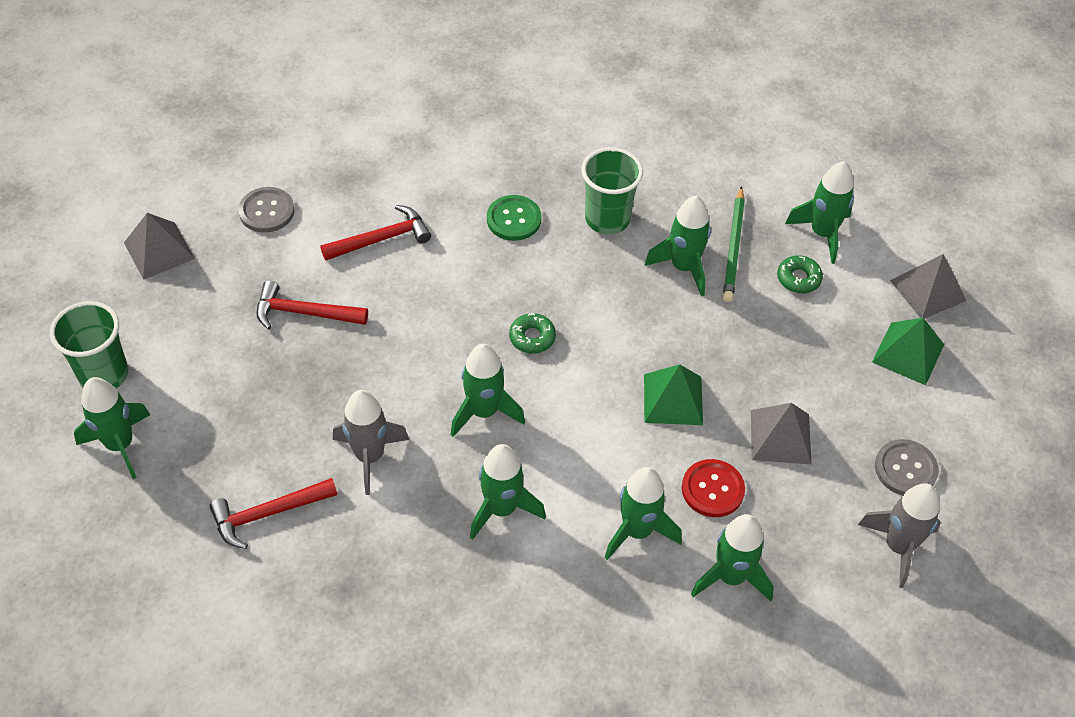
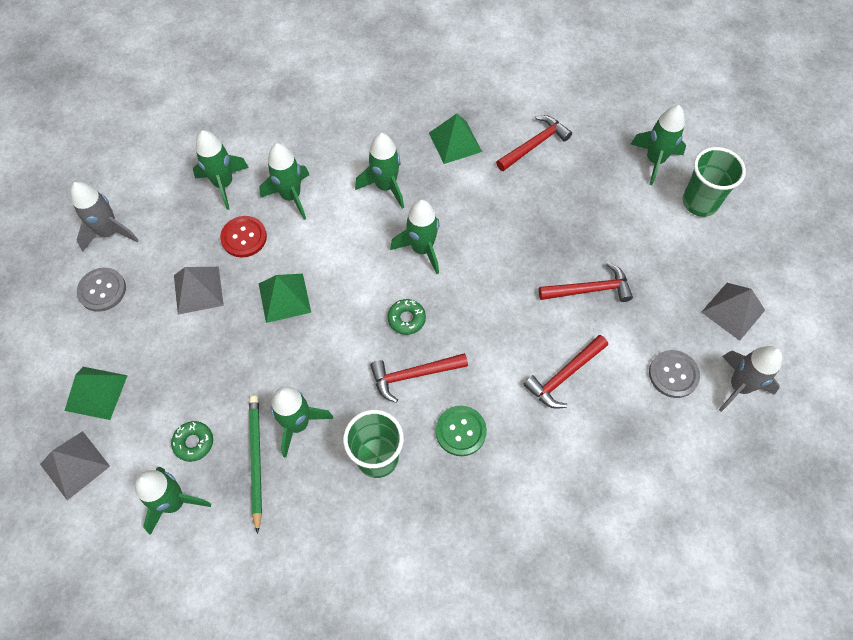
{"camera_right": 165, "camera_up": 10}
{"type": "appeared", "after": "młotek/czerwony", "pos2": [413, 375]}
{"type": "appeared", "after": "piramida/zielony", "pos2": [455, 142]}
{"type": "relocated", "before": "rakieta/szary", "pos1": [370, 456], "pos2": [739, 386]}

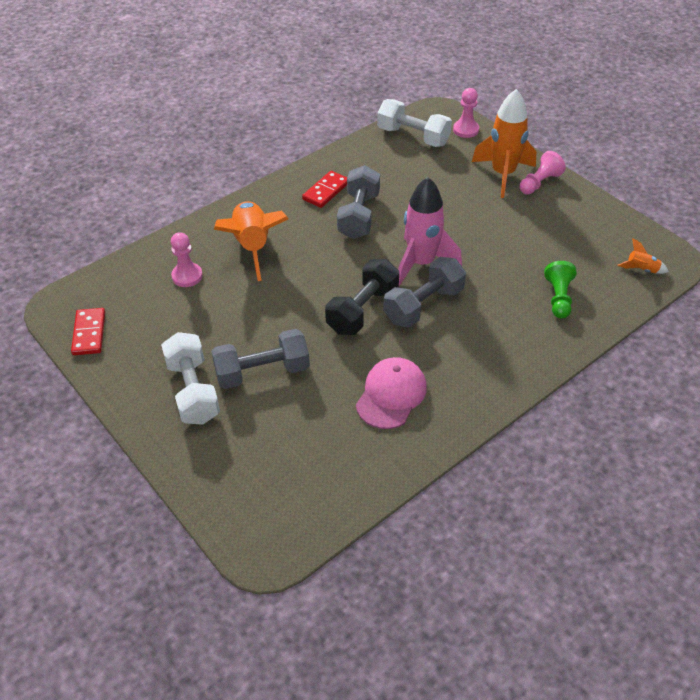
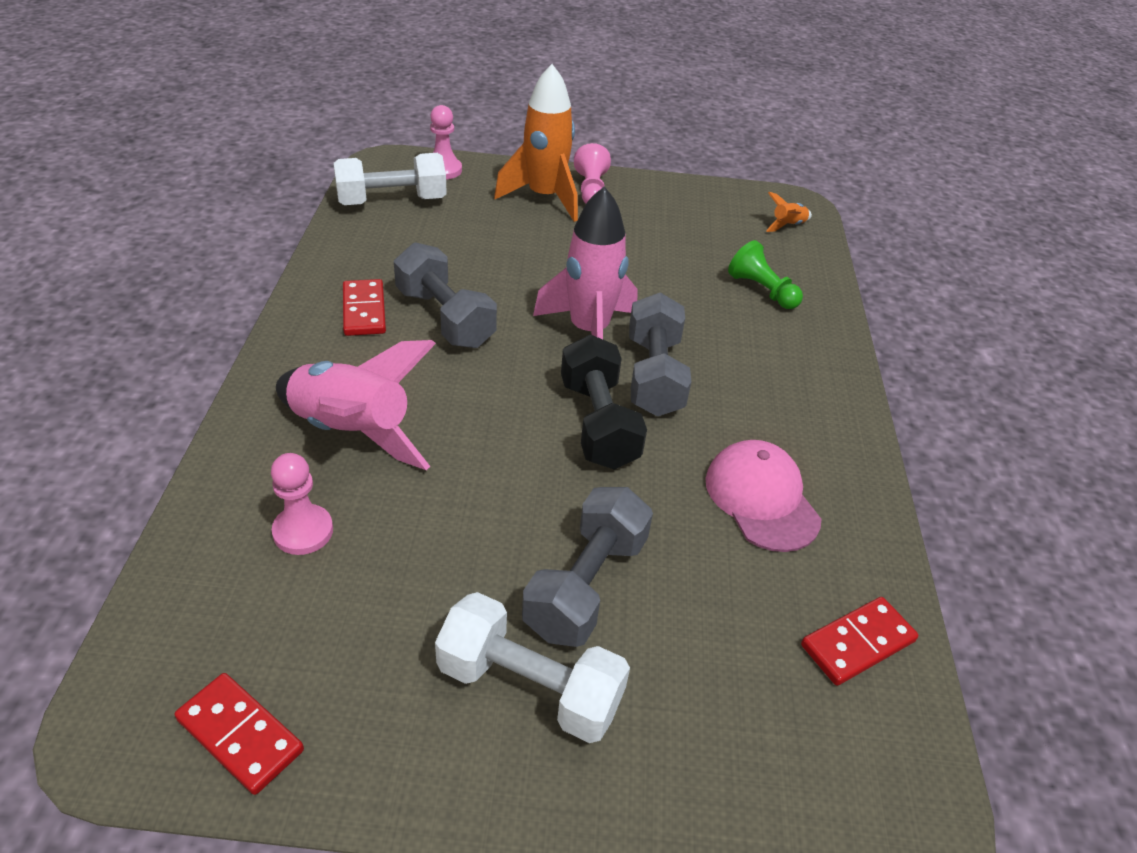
{"camera_right": -50, "camera_up": -5}
{"type": "colour", "before": "rakieta/pomarańczowy", "after": "rakieta/różowy", "pos1": [252, 247], "pos2": [352, 432]}
{"type": "appeared", "after": "kostka domina/czerwony", "pos2": [858, 643]}

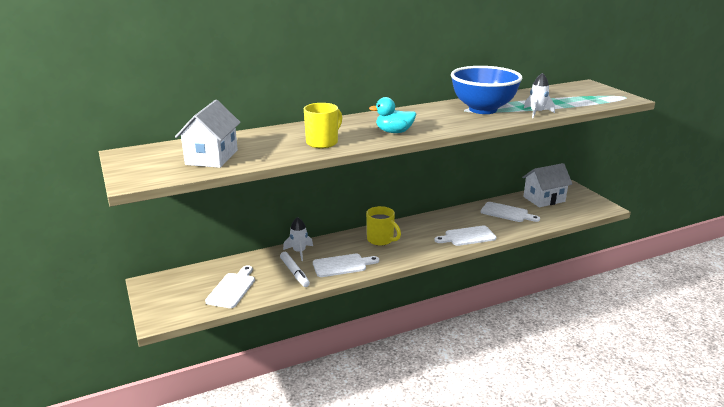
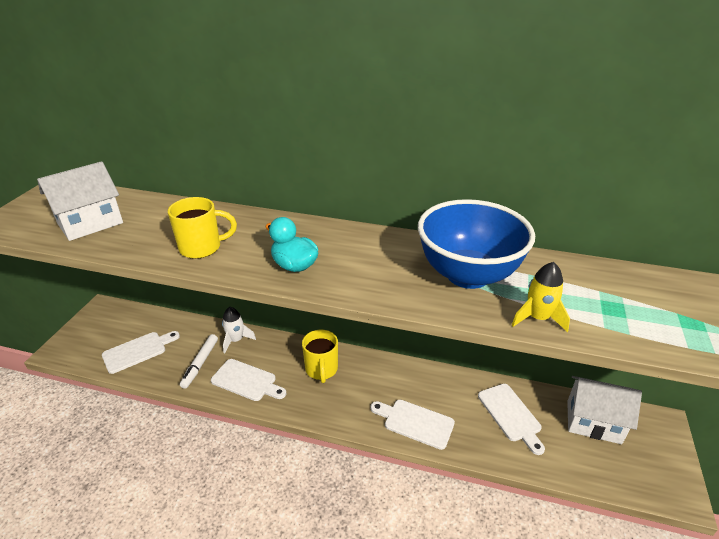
{"camera_right": 40, "camera_up": 10}
{"type": "colour", "before": "rakieta/biały", "after": "rakieta/żółty", "pos1": [537, 113], "pos2": [537, 318]}

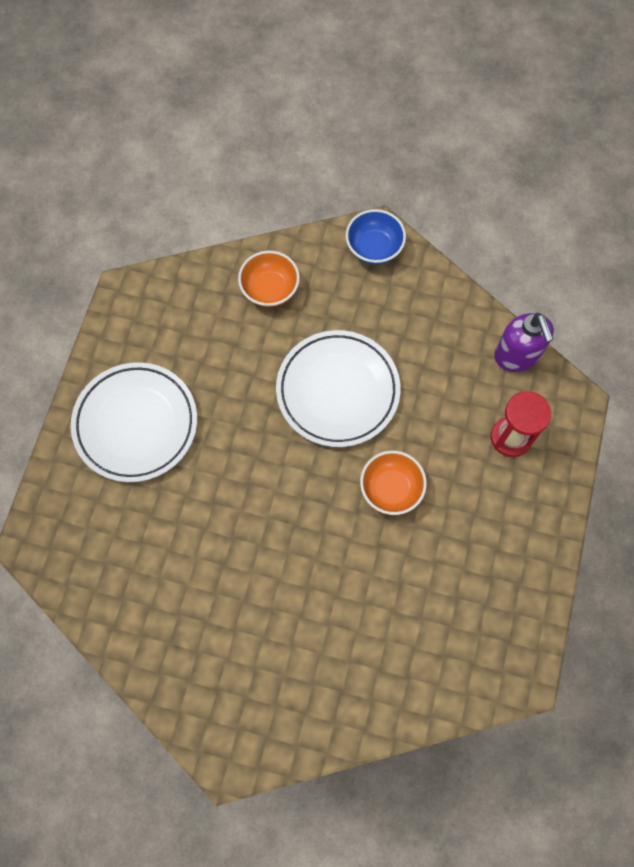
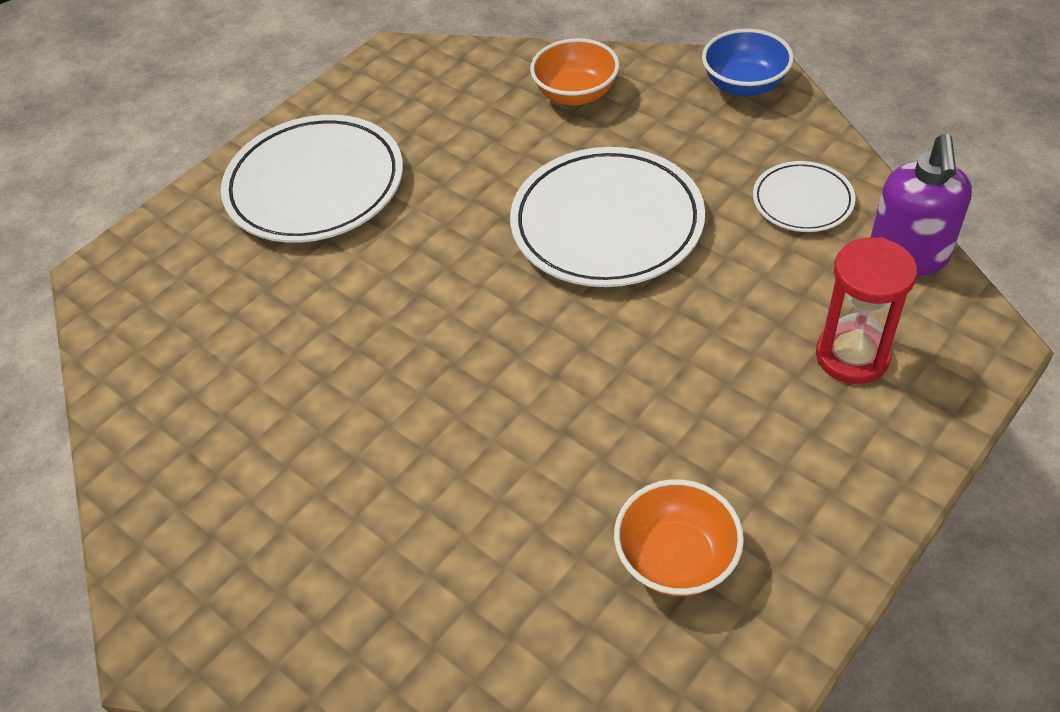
{"camera_right": 30, "camera_up": -20}
{"type": "relocated", "before": "miska/pomarańczowy", "pos1": [391, 488], "pos2": [676, 558]}
{"type": "appeared", "after": "talerz/biały", "pos2": [802, 201]}

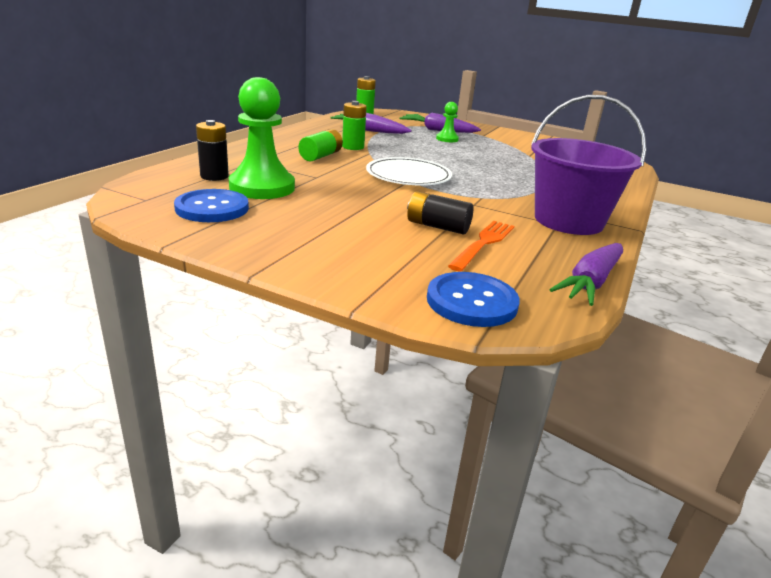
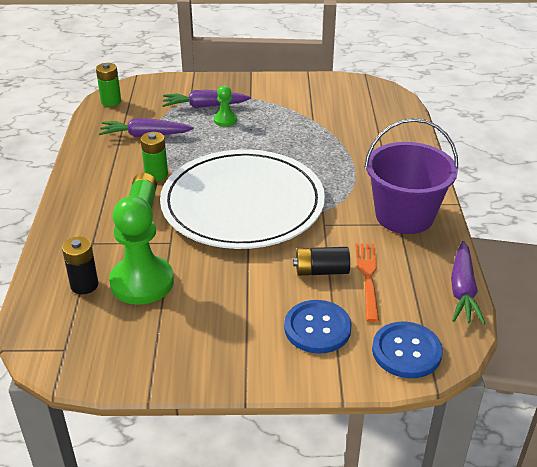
{"camera_right": -25, "camera_up": 10}
{"type": "size", "before": "talerz/biały", "pos1": [408, 175], "pos2": [242, 203], "scale": 1.95}
{"type": "relocated", "before": "guzik/niebieski", "pos1": [212, 208], "pos2": [317, 328]}

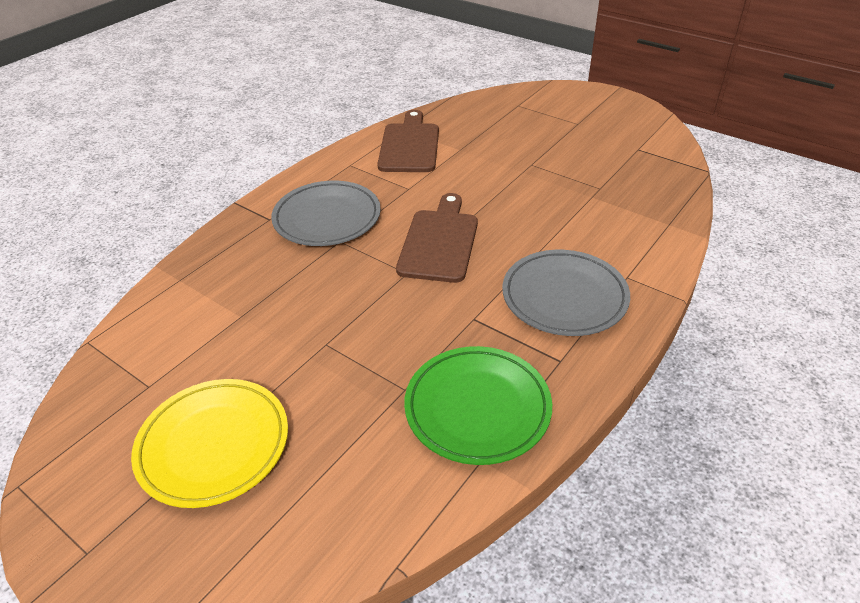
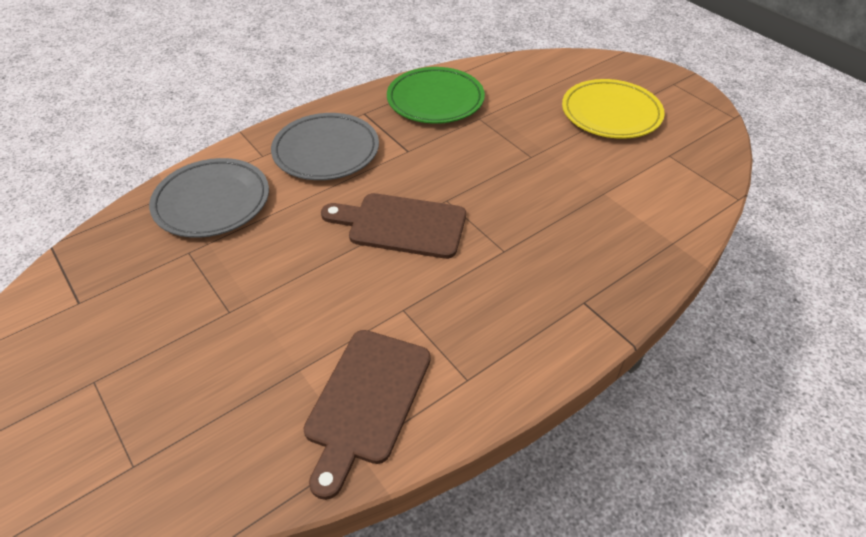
{"camera_right": -165, "camera_up": 5}
{"type": "relocated", "before": "talerz/szary", "pos1": [327, 218], "pos2": [212, 202]}
{"type": "spun", "before": "deska do krojenia/brązowy", "pos1": [439, 242], "pos2": [401, 225], "turn": 75}

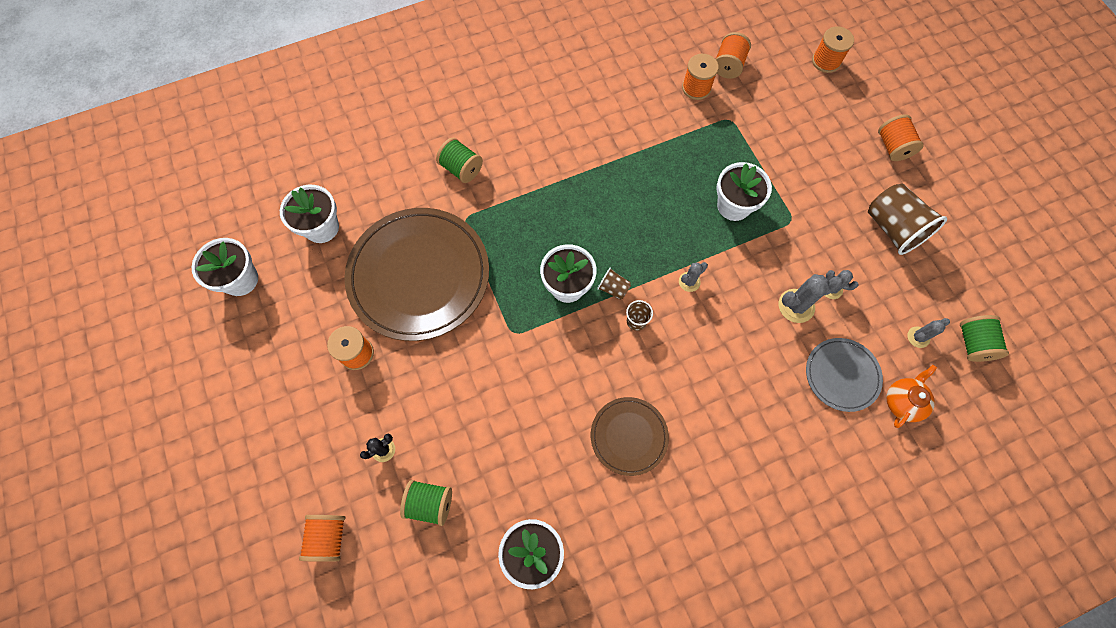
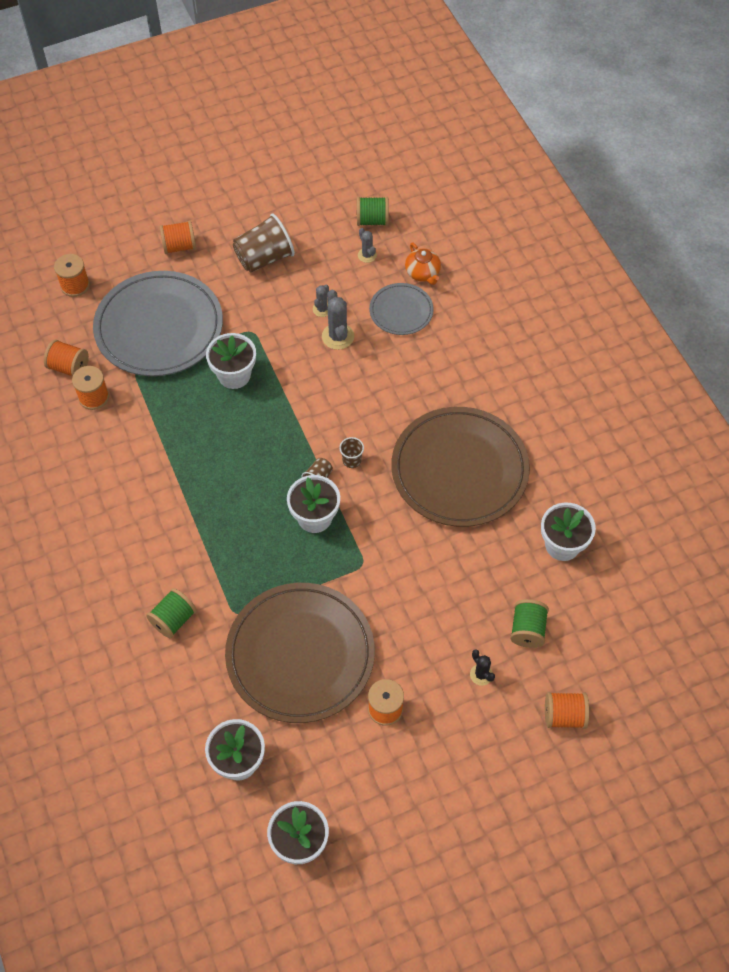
{"camera_right": -90, "camera_up": -10}
{"type": "appeared", "after": "talerz/szary", "pos2": [159, 327]}
{"type": "size", "before": "talerz/brązowy", "pos1": [629, 436], "pos2": [459, 470], "scale": 1.99}
{"type": "spun", "before": "imbryk/pomarańczowy", "pos1": [903, 401], "pos2": [423, 273], "turn": -150}
{"type": "missing", "before": "kaktus/szary", "pos1": [689, 282]}

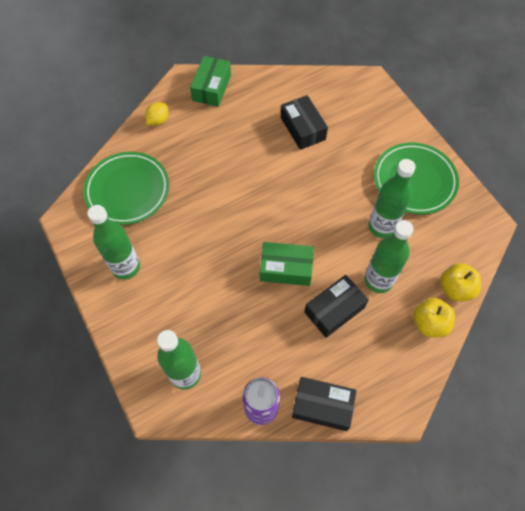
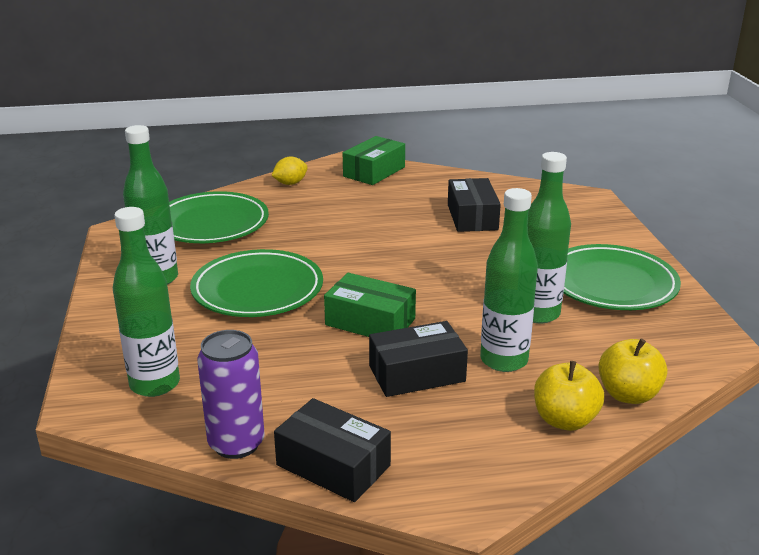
{"camera_right": 20, "camera_up": -35}
{"type": "appeared", "after": "talerz/zielony", "pos2": [257, 290]}

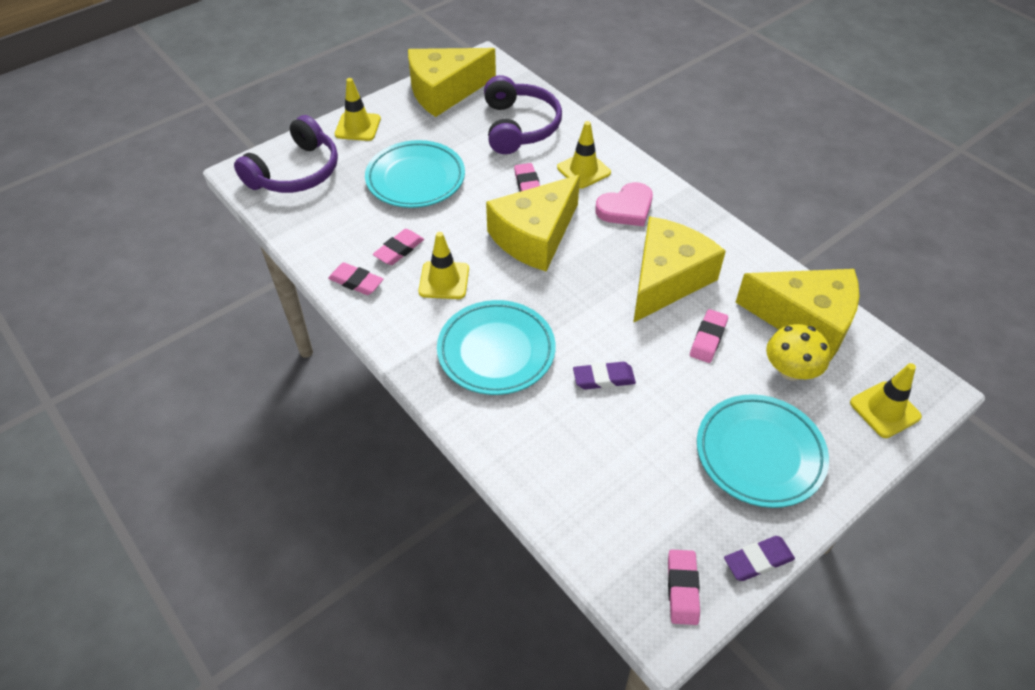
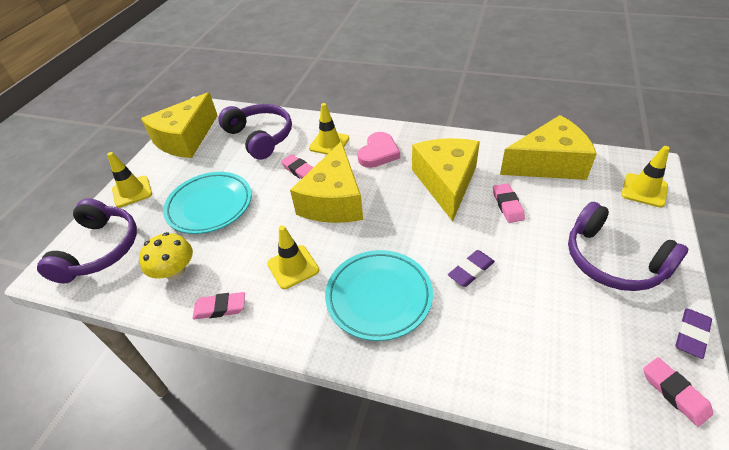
{"camera_right": -30, "camera_up": -5}
{"type": "relocated", "before": "grzyb/żółty", "pos1": [790, 370], "pos2": [175, 271]}
{"type": "exchanged", "before": "talerz/turkusowy", "after": "słuchawki/fioletowy", "pos1": [759, 454], "pos2": [613, 260]}
{"type": "missing", "before": "gumka do mazania/różowy", "pos1": [399, 250]}

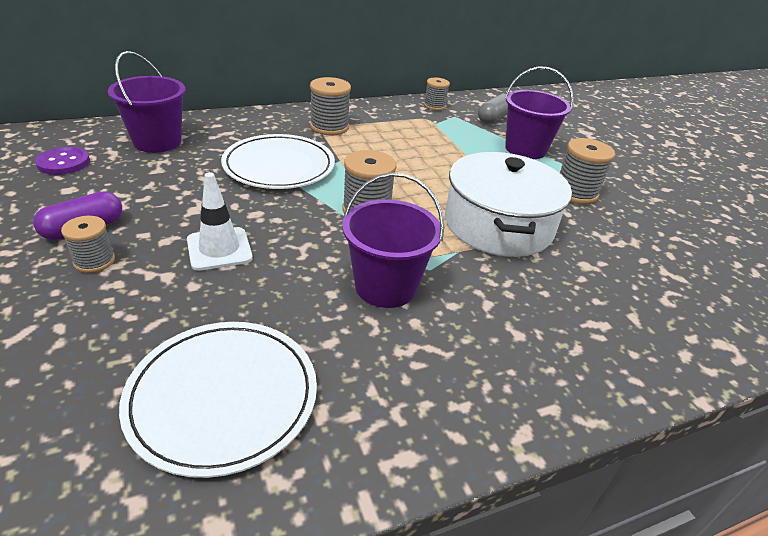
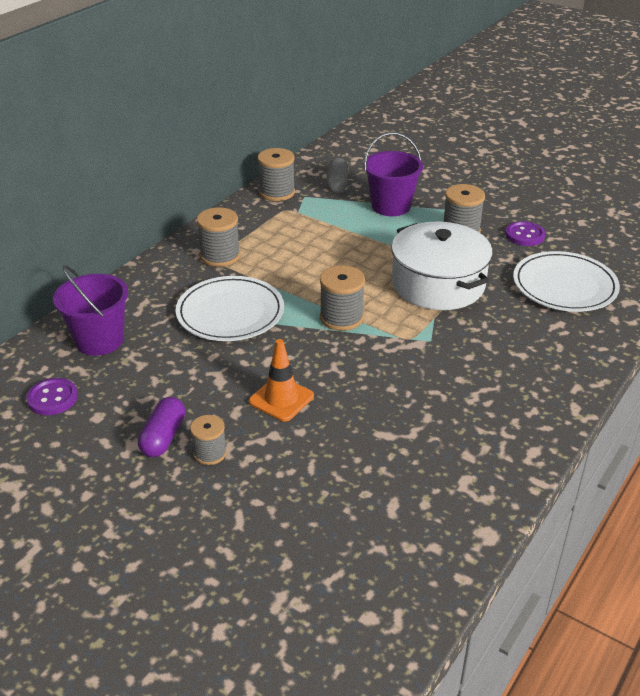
{"camera_right": -30, "camera_up": 0}
{"type": "colour", "before": "pachołek/biały", "after": "pachołek/pomarańczowy", "pos1": [219, 249], "pos2": [281, 399]}
{"type": "size", "before": "szpulka/szary", "pos1": [434, 106], "pos2": [277, 192], "scale": 1.56}
{"type": "appeared", "after": "guzik/fioletowy", "pos2": [524, 235]}
{"type": "relocated", "before": "talerz/biały", "pos1": [223, 397], "pos2": [564, 286]}
{"type": "missing", "before": "wiadro/fioletowy", "pos1": [385, 286]}

